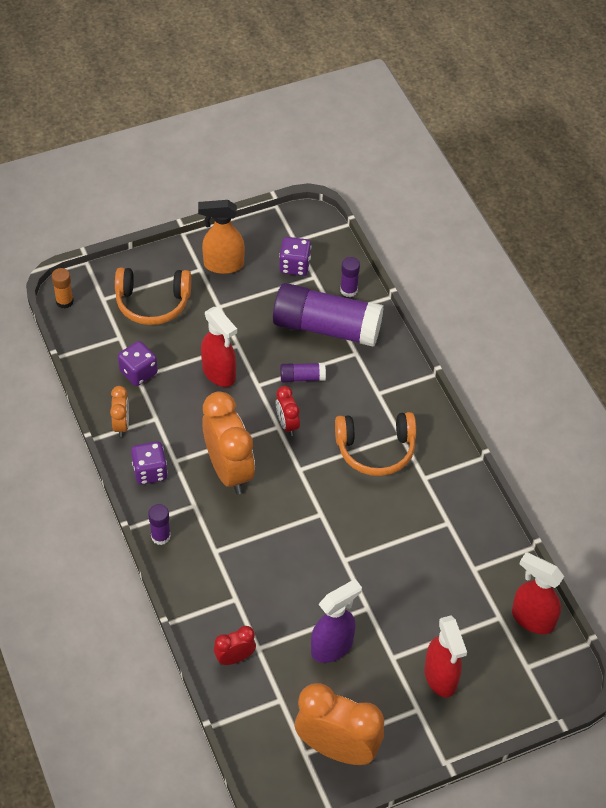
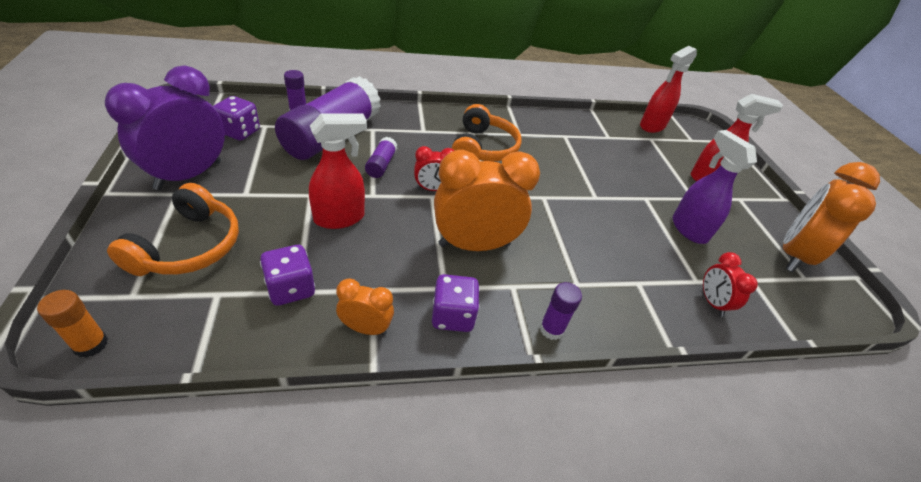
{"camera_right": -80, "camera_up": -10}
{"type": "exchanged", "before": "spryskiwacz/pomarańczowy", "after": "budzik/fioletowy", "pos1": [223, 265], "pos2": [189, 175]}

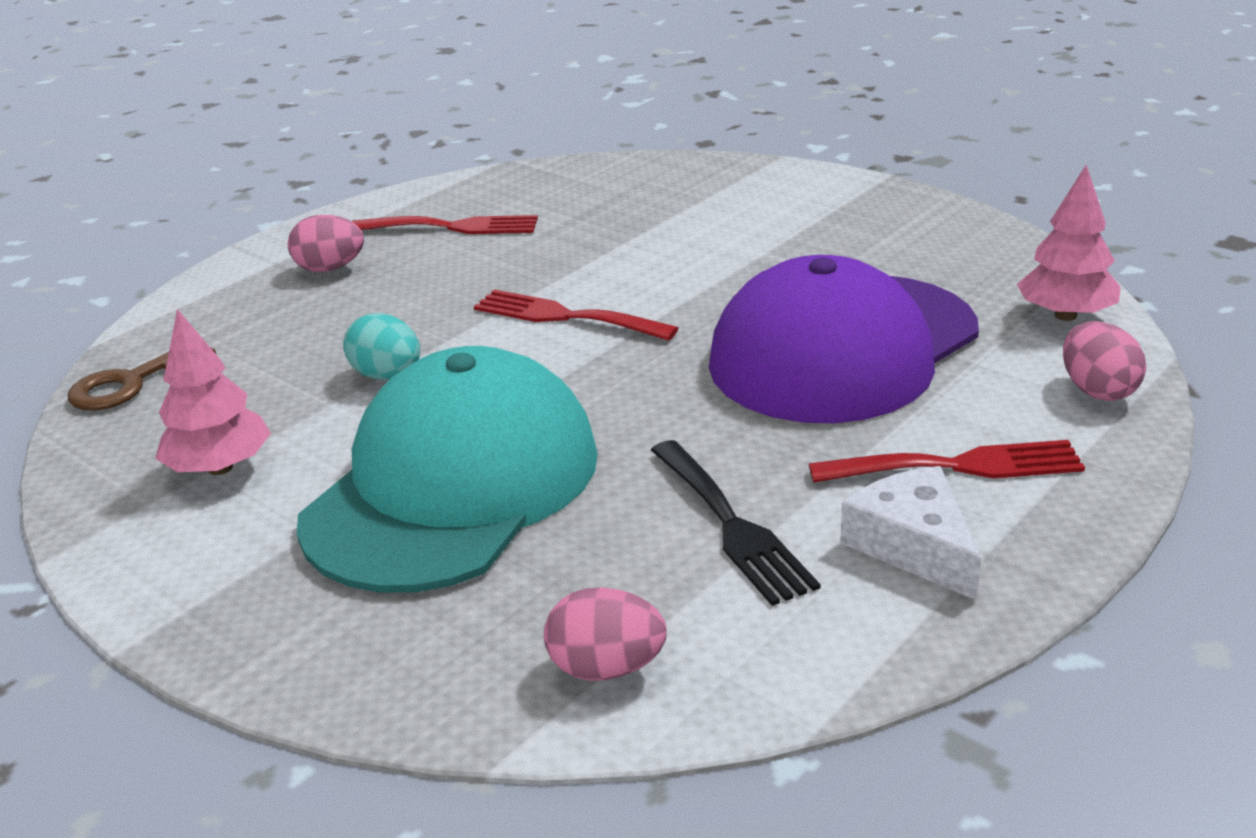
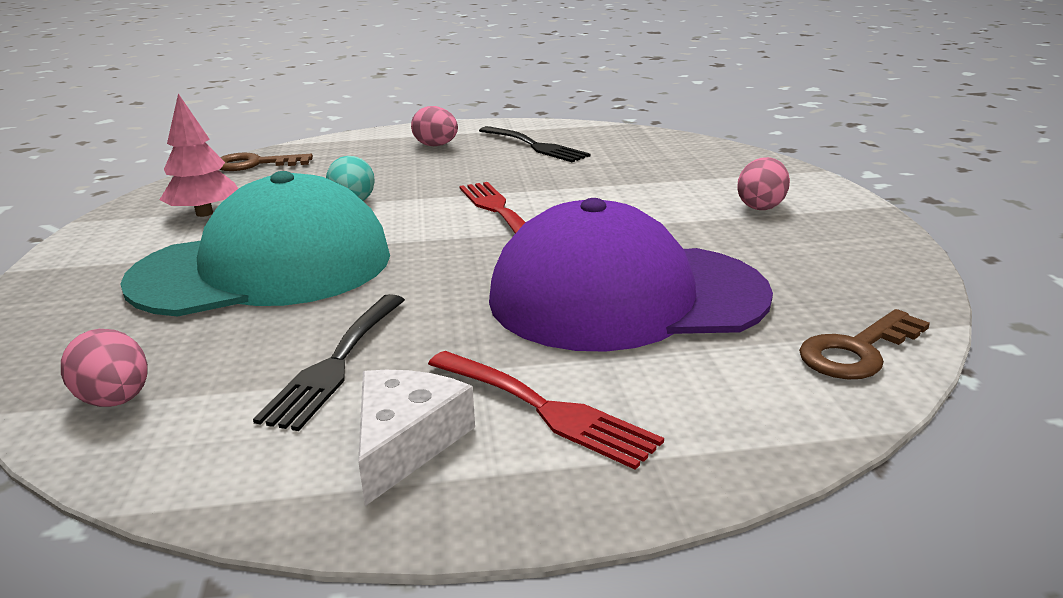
{"camera_right": 40, "camera_up": -5}
{"type": "colour", "before": "widelec/czerwony", "after": "widelec/czarny", "pos1": [453, 227], "pos2": [535, 146]}
{"type": "relocated", "before": "jajko/różowy", "pos1": [1097, 390], "pos2": [761, 206]}
{"type": "exchanged", "before": "drzewko/różowy", "after": "klucz/brązowy", "pos1": [1065, 315], "pos2": [856, 351]}

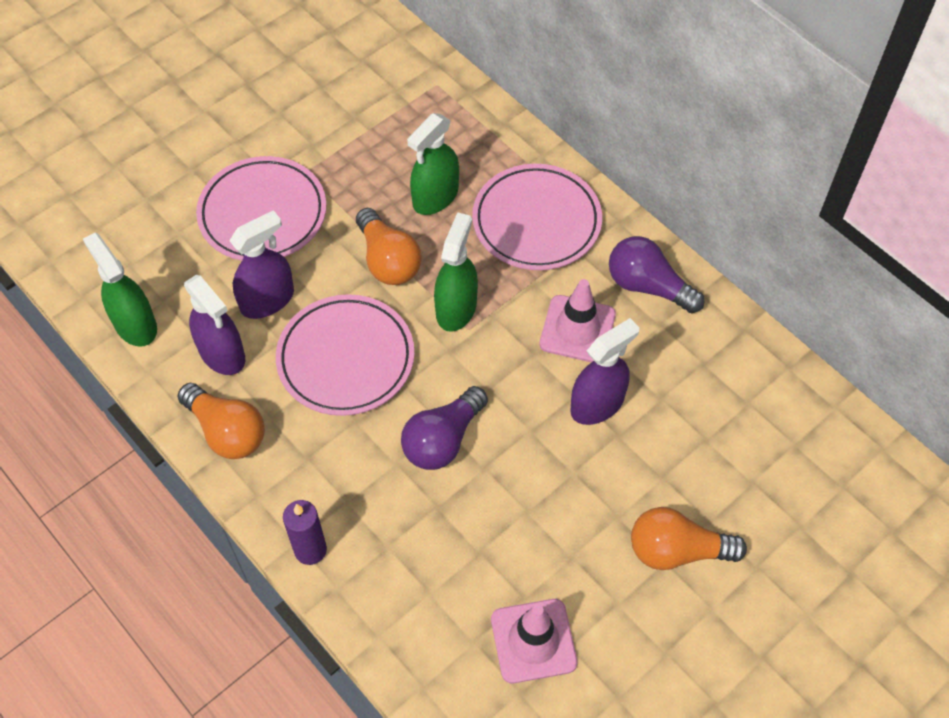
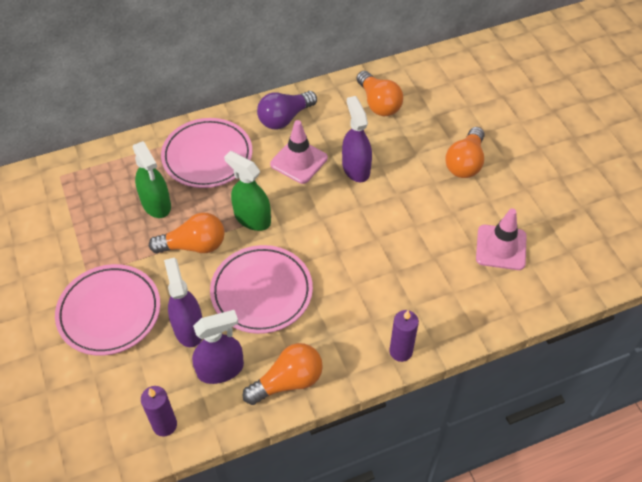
{"camera_right": -70, "camera_up": -5}
{"type": "exchanged", "before": "spryskiwacz/zielony", "after": "świeca/fioletowy", "pos1": [135, 325], "pos2": [165, 425]}
{"type": "appeared", "after": "żarówka/pomarańczowy", "pos2": [378, 103]}
{"type": "missing", "before": "żarówka/fioletowy", "pos1": [443, 440]}

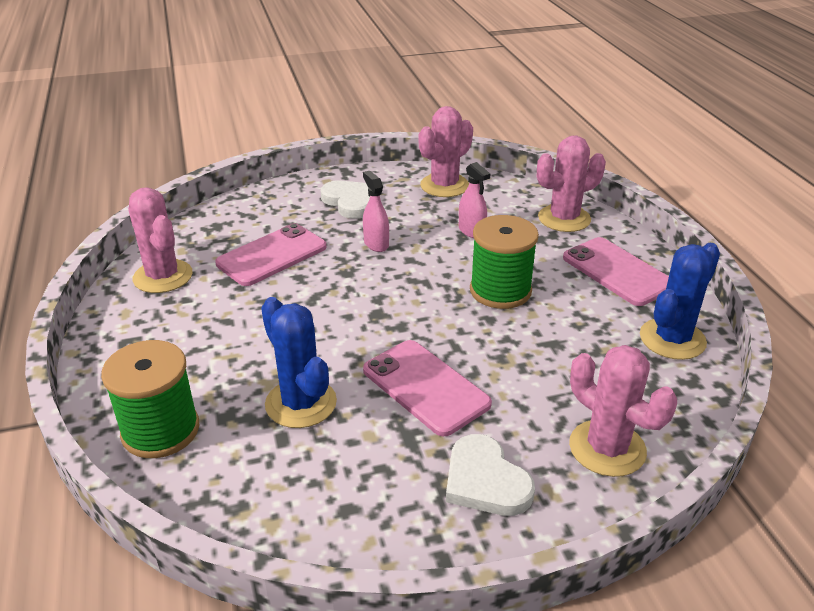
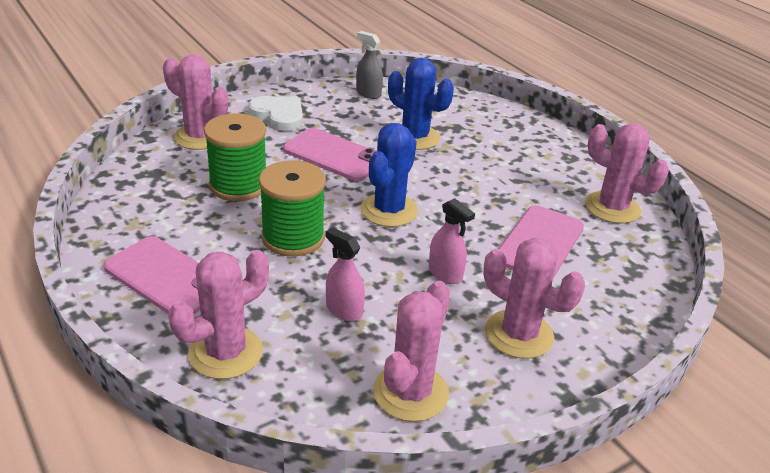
{"camera_right": 160, "camera_up": 0}
{"type": "relocated", "before": "szpulka/zielony", "pos1": [160, 430], "pos2": [238, 185]}
{"type": "appeared", "after": "spryskiwacz/szary", "pos2": [368, 93]}
{"type": "relocated", "before": "kaktus/niebieski", "pos1": [672, 339], "pos2": [389, 210]}
{"type": "exchanged", "before": "serce/biały", "after": "kaktus/różowy", "pos1": [350, 202], "pos2": [519, 334]}

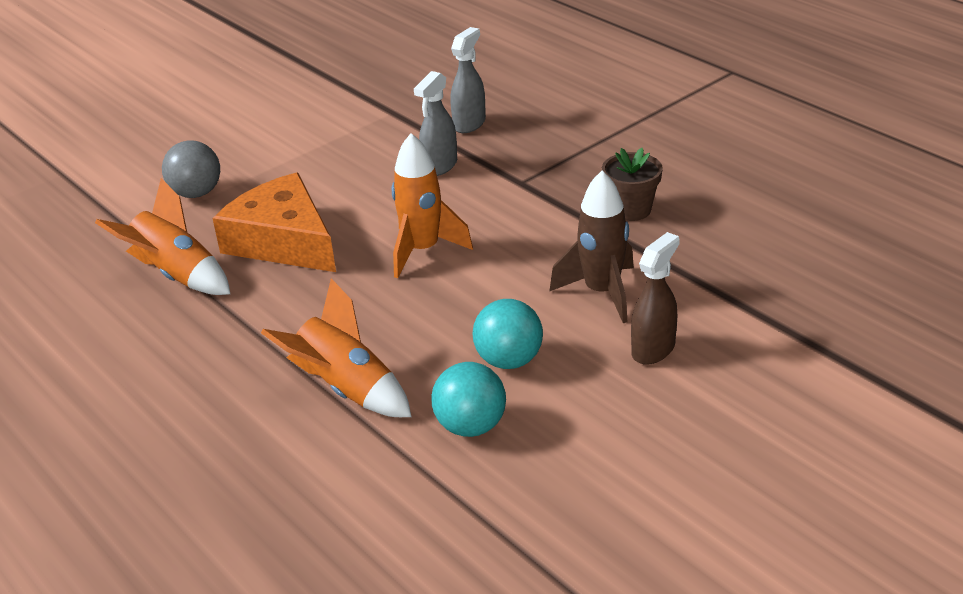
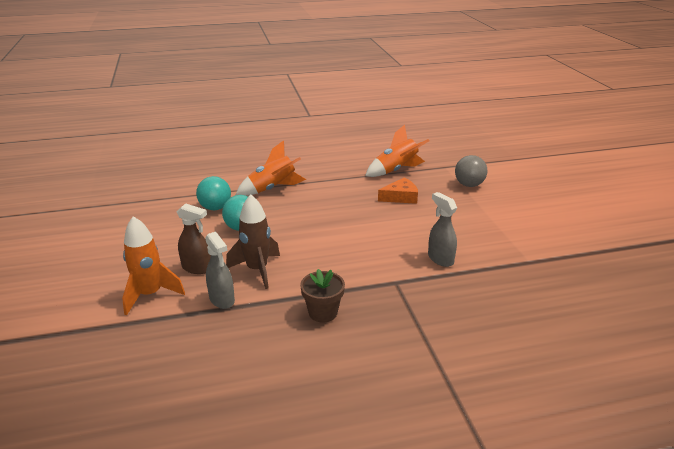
{"camera_right": 115, "camera_up": -5}
{"type": "relocated", "before": "rakieta/pomarańczowy", "pos1": [423, 251], "pos2": [150, 294]}
{"type": "spun", "before": "spryskiwacz/brązowy", "pos1": [653, 349], "pos2": [197, 268], "turn": -45}
{"type": "relocated", "before": "spryskiwacz/szary", "pos1": [469, 123], "pos2": [222, 300]}
{"type": "size", "before": "ser/pomarańczowy", "pos1": [283, 241], "pos2": [400, 197], "scale": 0.57}

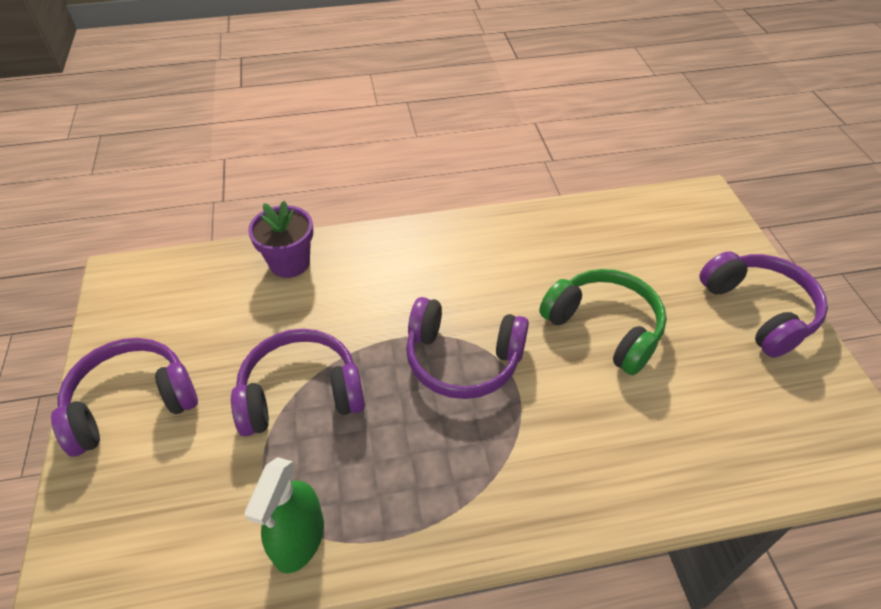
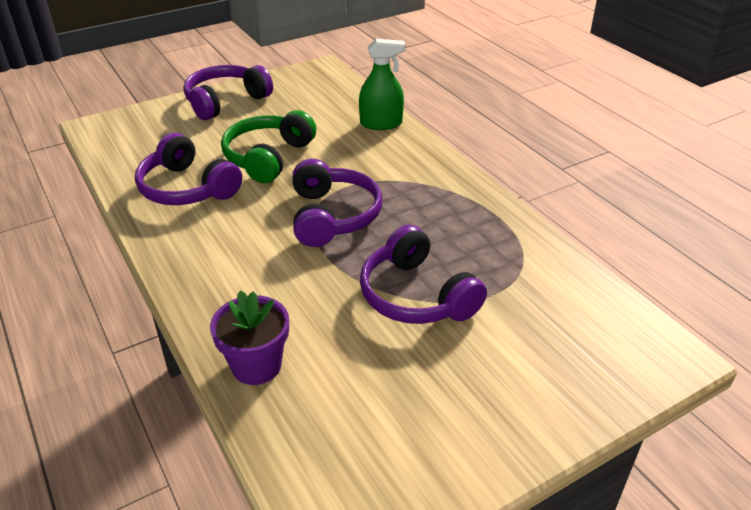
{"camera_right": -110, "camera_up": -10}
{"type": "relocated", "before": "słuchawki/fioletowy", "pos1": [131, 403], "pos2": [187, 188]}
{"type": "relocated", "before": "spryskiwacz/zielony", "pos1": [299, 539], "pos2": [381, 123]}

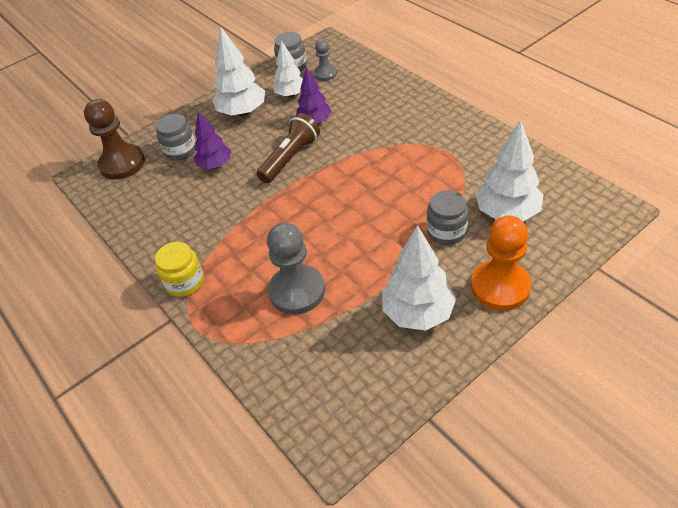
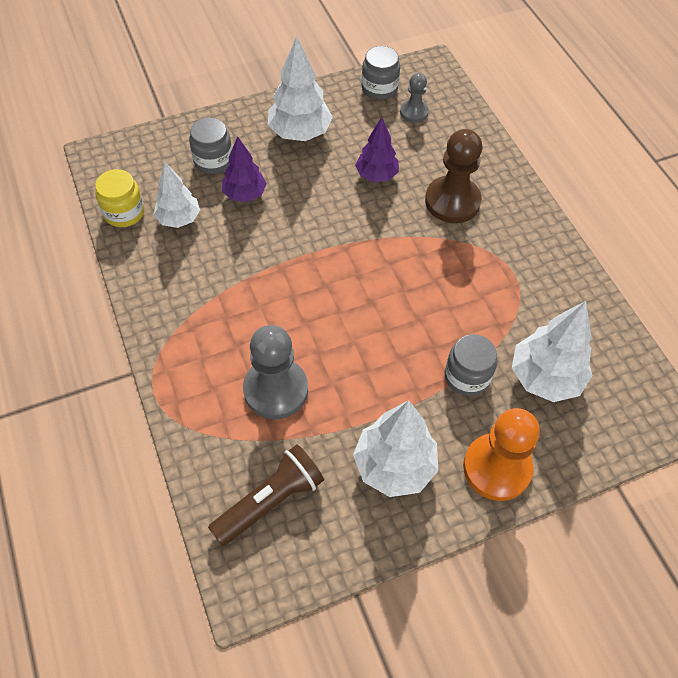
{"camera_right": 10, "camera_up": 10}
{"type": "relocated", "before": "słoik/żółty", "pos1": [185, 282], "pos2": [124, 212]}
{"type": "relocated", "before": "drzewko/biały", "pos1": [291, 94], "pos2": [179, 219]}
{"type": "relocated", "before": "latarka/brązowy", "pos1": [290, 158], "pos2": [270, 501]}
{"type": "relocated", "before": "pionek/brązowy", "pos1": [122, 163], "pos2": [452, 201]}

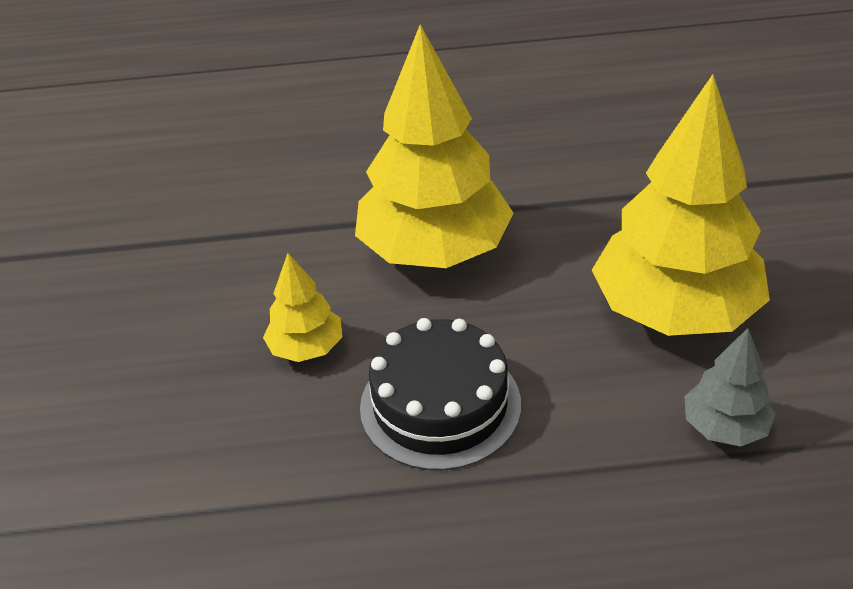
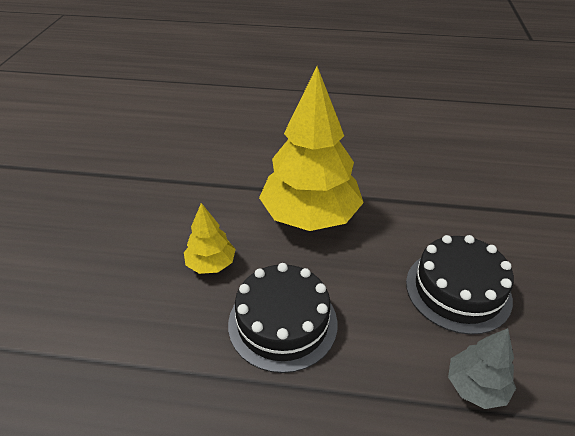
{"camera_right": 10, "camera_up": 0}
{"type": "exchanged", "before": "drzewko/żółty", "after": "tort/czarny", "pos1": [674, 311], "pos2": [458, 290]}

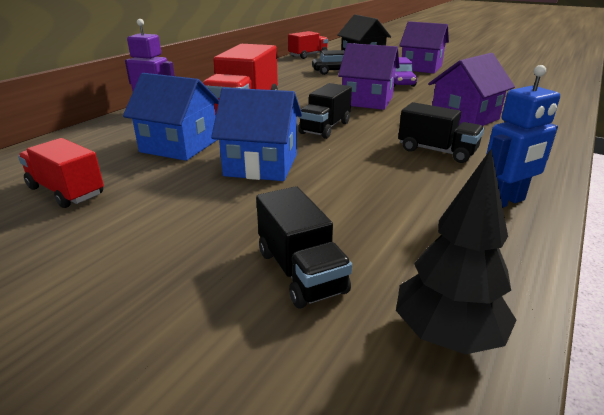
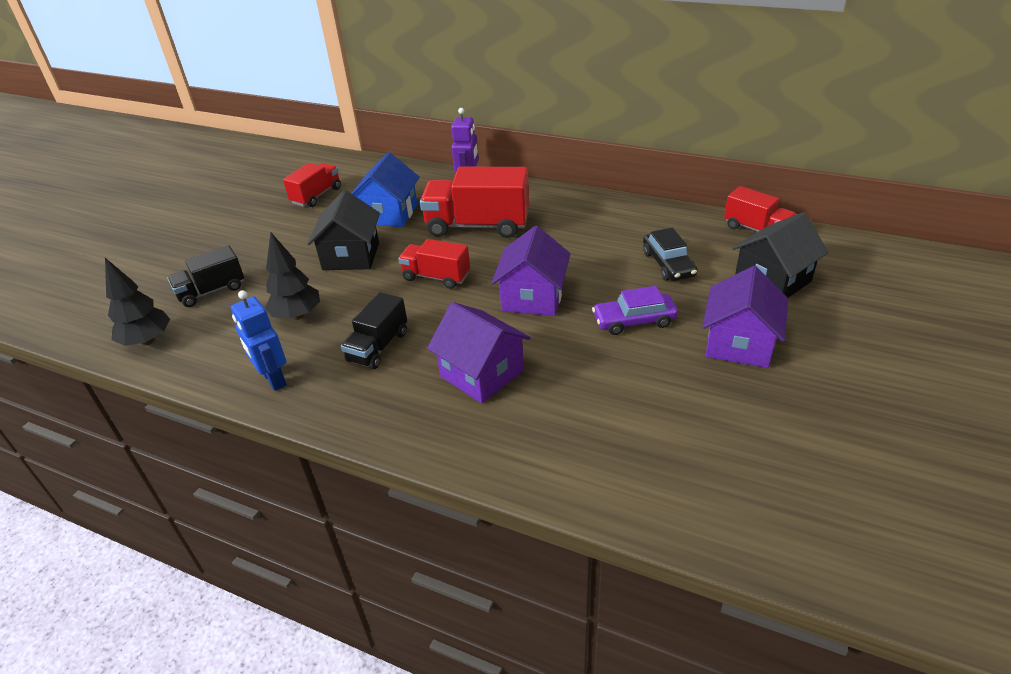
{"camera_right": 85, "camera_up": 10}
{"type": "appeared", "after": "drzewko/czarny", "pos2": [297, 315]}
{"type": "colour", "before": "domek/niebieski", "after": "domek/czarny", "pos1": [261, 165], "pos2": [351, 256]}
{"type": "colour", "before": "ciężarówka/czarny", "after": "ciężarówka/czerwony", "pos1": [325, 128], "pos2": [436, 277]}

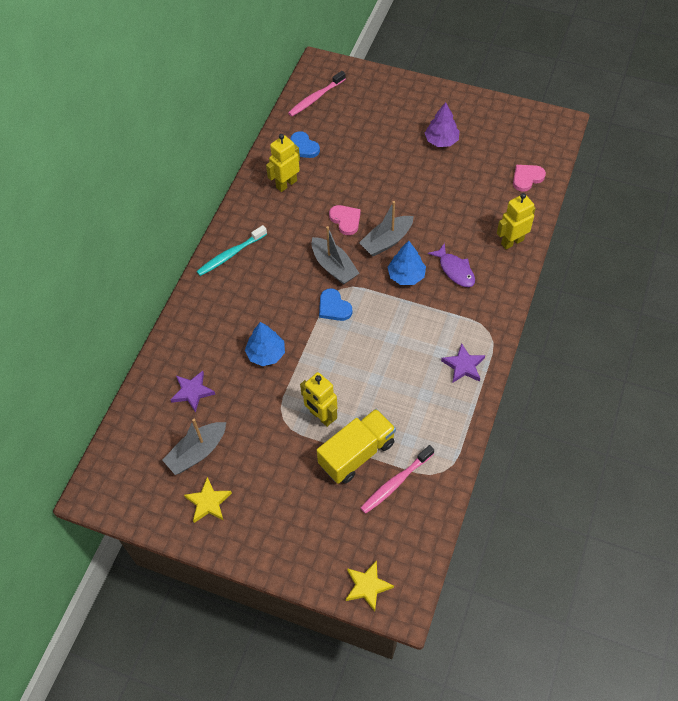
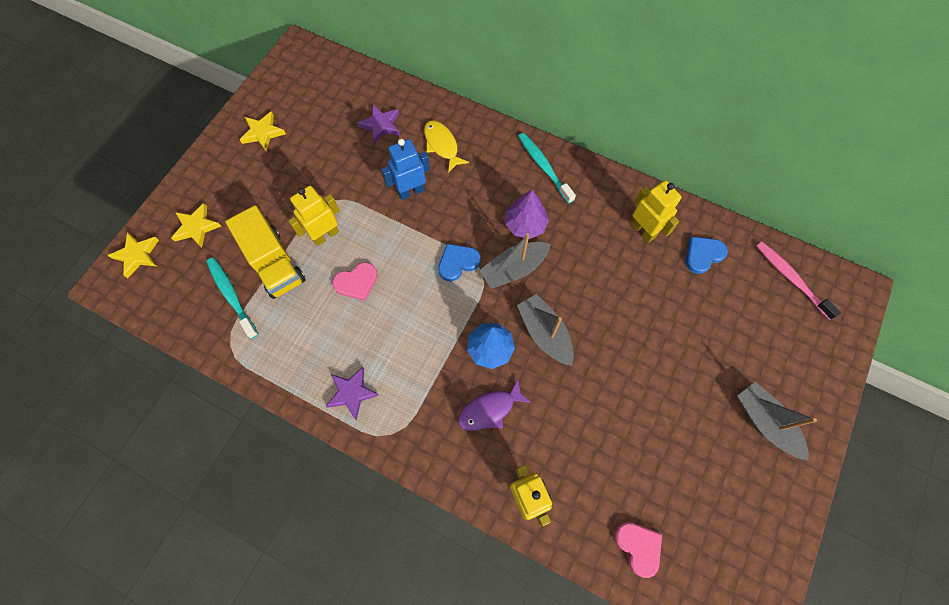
{"camera_right": 95, "camera_up": 10}
{"type": "appeared", "after": "gwiazda/żółty", "pos2": [196, 227]}
{"type": "colour", "before": "szczoteczka do zębów/różowy", "after": "szczoteczka do zębów/turkusowy", "pos1": [395, 483], "pos2": [231, 296]}
{"type": "relocated", "before": "serce/różowy", "pos1": [345, 220], "pos2": [357, 282]}
{"type": "exchanged", "before": "drzewko/niebieski", "after": "robot/niebieski", "pos1": [266, 354], "pos2": [411, 191]}
{"type": "appeared", "after": "ryba/żółty", "pos2": [442, 145]}
{"type": "relocated", "before": "drzewko/fioletowy", "pos1": [441, 140], "pos2": [525, 224]}
{"type": "relocated", "before": "łódka/szary", "pos1": [197, 452], "pos2": [765, 422]}

